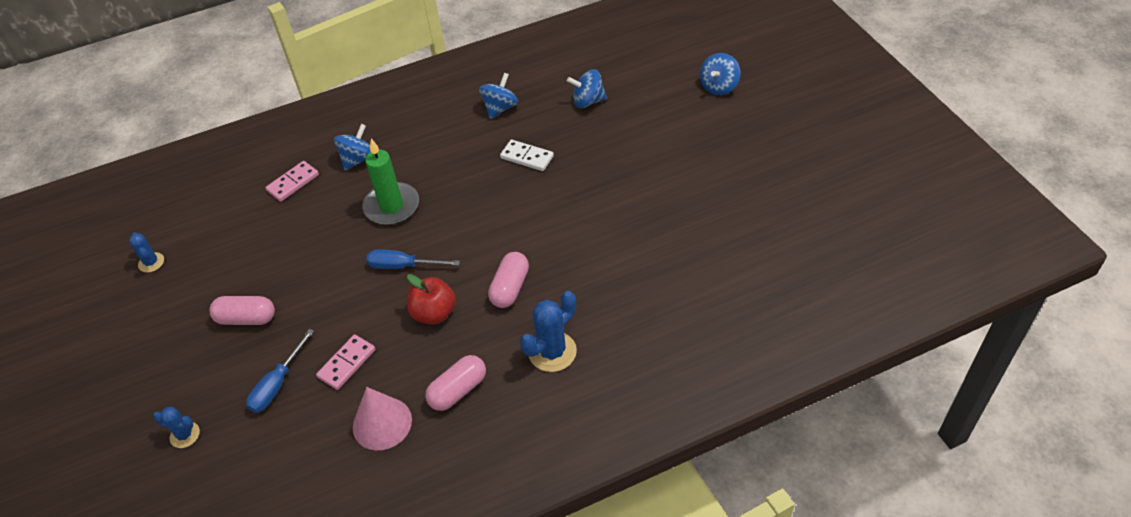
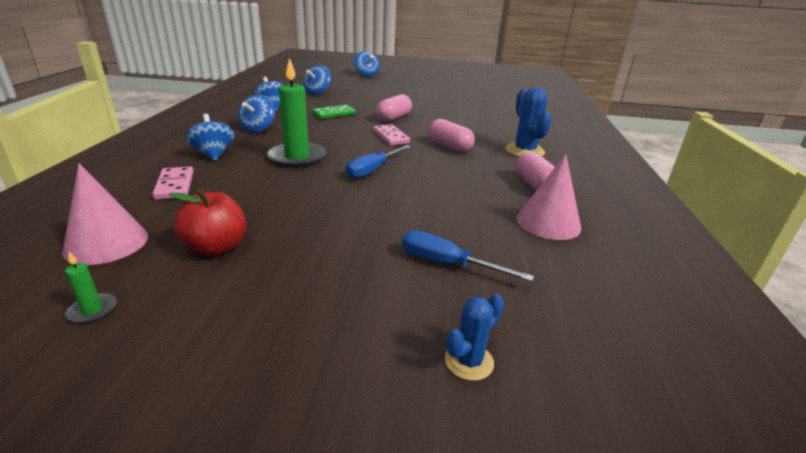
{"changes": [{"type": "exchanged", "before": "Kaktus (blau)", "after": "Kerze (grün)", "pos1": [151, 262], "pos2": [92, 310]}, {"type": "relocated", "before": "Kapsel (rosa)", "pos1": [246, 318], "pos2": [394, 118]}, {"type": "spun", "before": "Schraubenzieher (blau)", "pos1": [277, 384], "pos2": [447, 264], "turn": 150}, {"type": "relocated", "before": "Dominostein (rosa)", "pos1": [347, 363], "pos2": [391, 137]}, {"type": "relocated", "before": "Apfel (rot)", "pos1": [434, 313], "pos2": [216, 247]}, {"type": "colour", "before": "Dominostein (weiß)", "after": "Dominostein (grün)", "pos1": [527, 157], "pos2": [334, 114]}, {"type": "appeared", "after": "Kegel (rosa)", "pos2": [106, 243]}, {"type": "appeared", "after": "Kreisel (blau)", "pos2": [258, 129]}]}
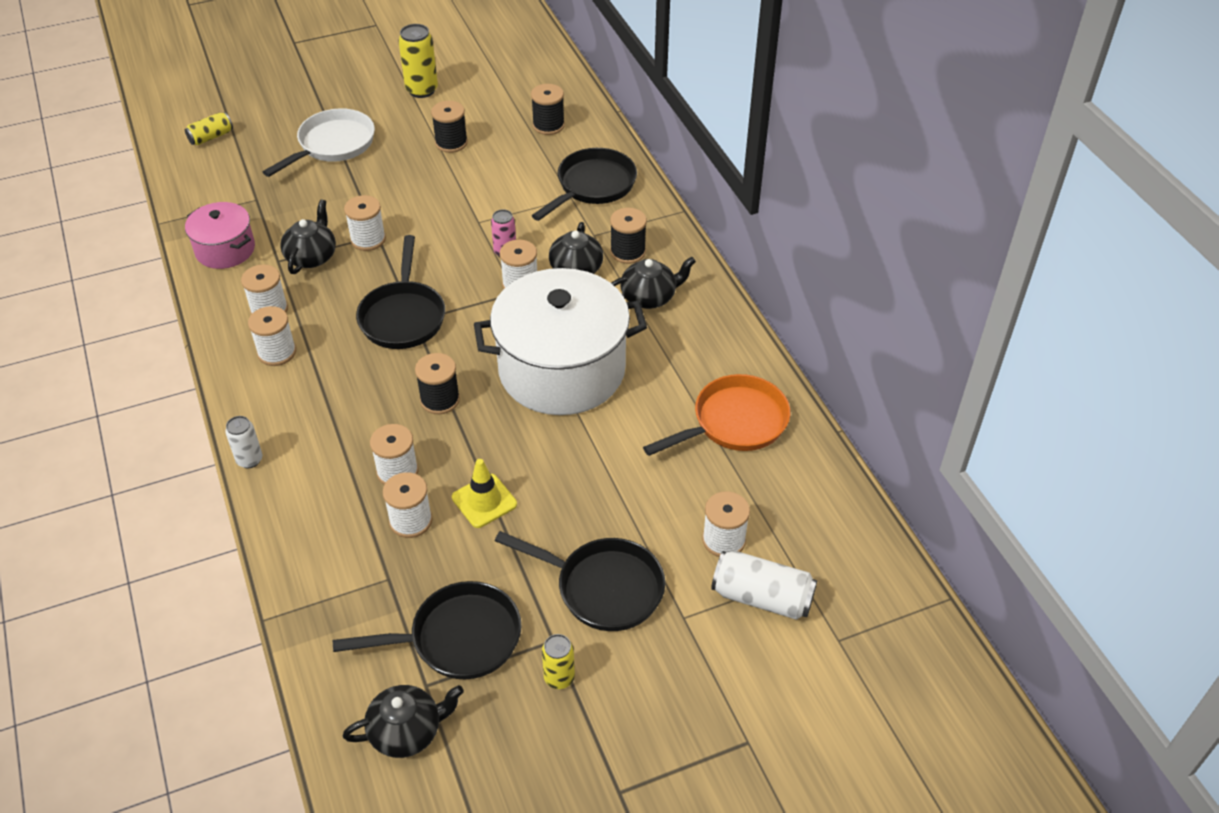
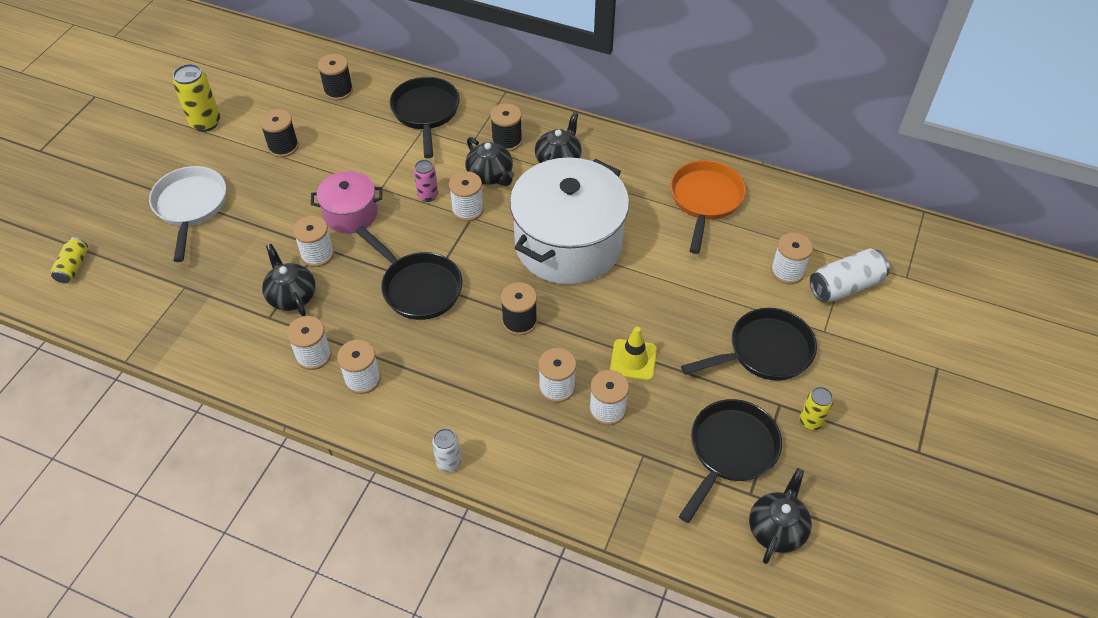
{"changes": [{"type": "relocated", "before": "Kochtopf (rosa)", "pos1": [225, 250], "pos2": [351, 214]}]}
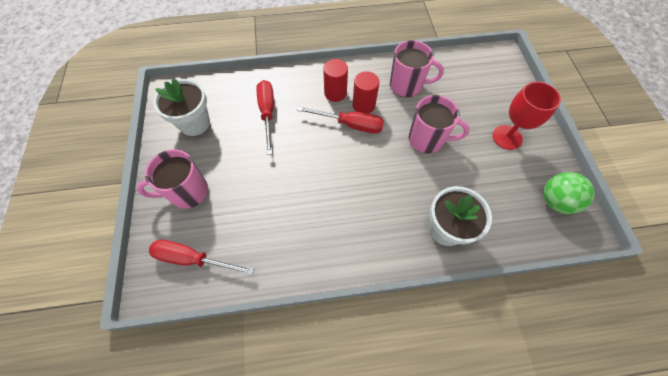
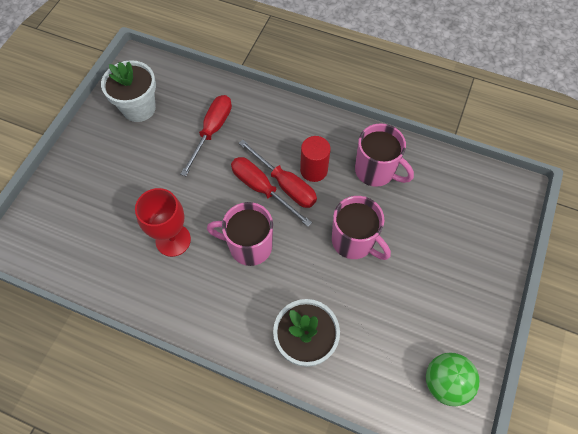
{"changes": [{"type": "relocated", "before": "Tasse (rosa)", "pos1": [188, 192], "pos2": [249, 246]}, {"type": "relocated", "before": "Schraubenzieher (rot)", "pos1": [193, 259], "pos2": [262, 189]}, {"type": "missing", "before": "Vollzylinder (rot)", "pos1": [335, 93]}, {"type": "relocated", "before": "Kelch (rot)", "pos1": [507, 137], "pos2": [173, 240]}]}
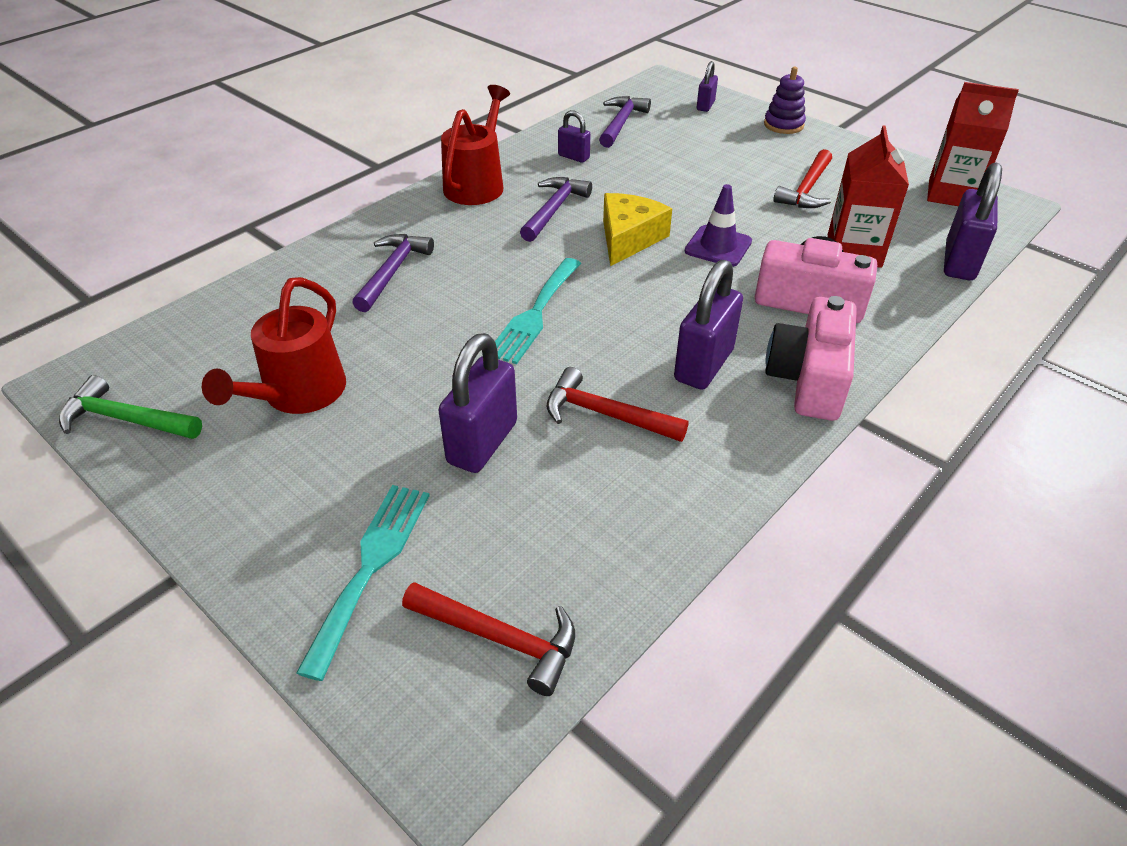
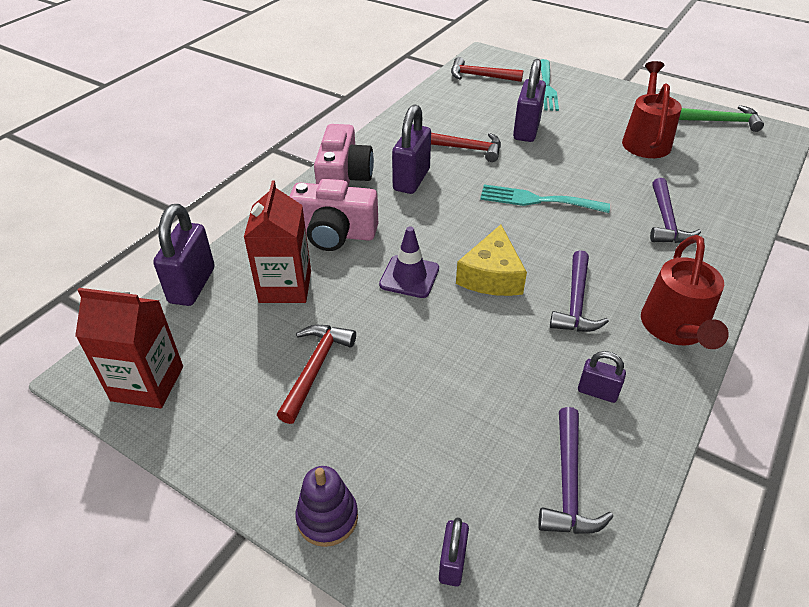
{"changes": [{"type": "spun", "before": "Gabel (türkis)", "pos1": [535, 314], "pos2": [537, 200], "turn": -90}]}
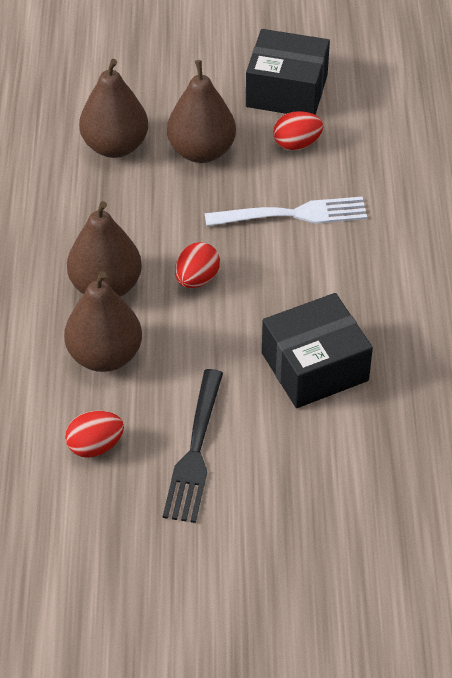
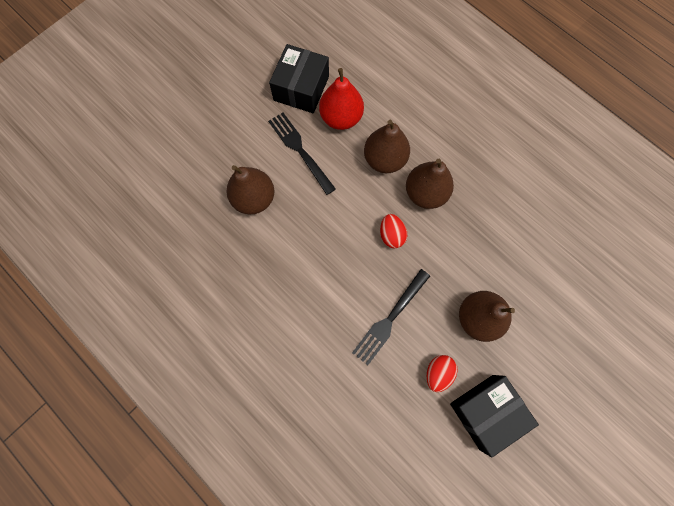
{"changes": [{"type": "exchanged", "before": "Ei (rot)", "after": "Birne (rot)", "pos1": [95, 446], "pos2": [341, 118]}, {"type": "relocated", "before": "Birne (braun)", "pos1": [115, 146], "pos2": [254, 198]}, {"type": "colour", "before": "Gabel (weiß)", "after": "Gabel (schwarz)", "pos1": [293, 214], "pos2": [390, 319]}, {"type": "relocated", "before": "Schachtel (schwarz)", "pos1": [314, 367], "pos2": [301, 88]}]}
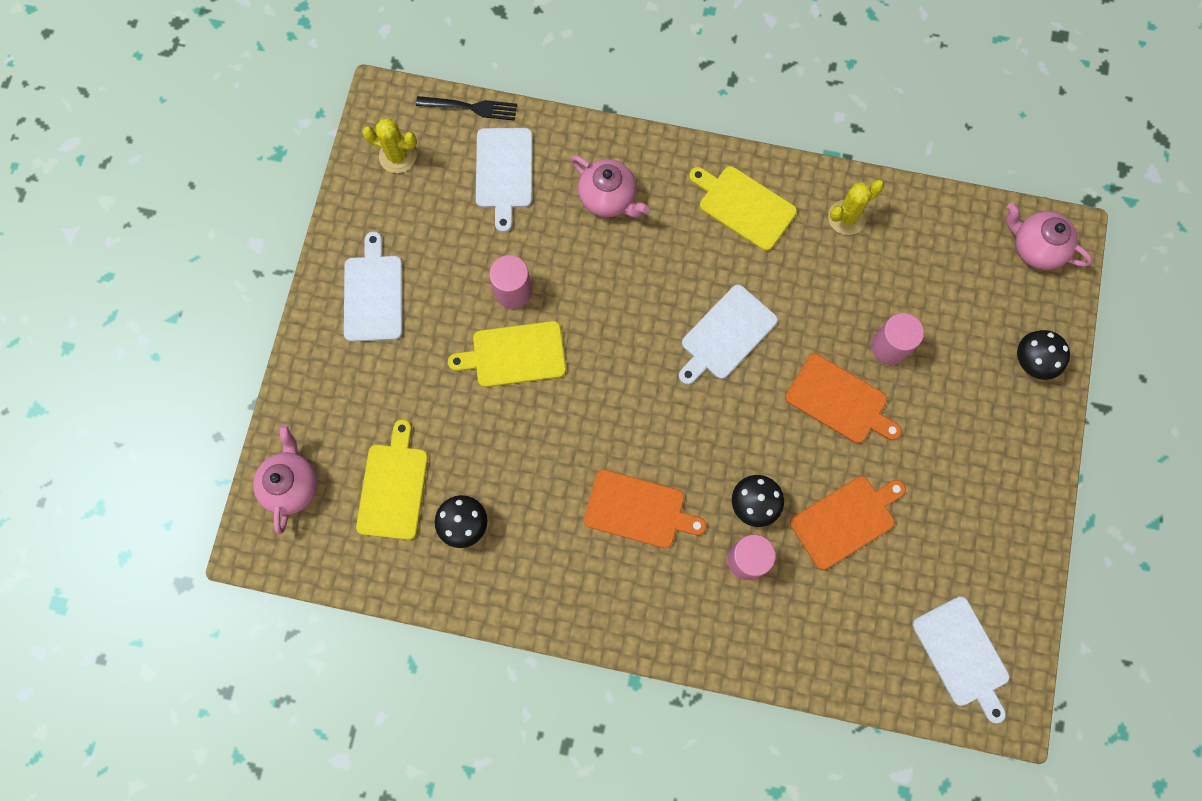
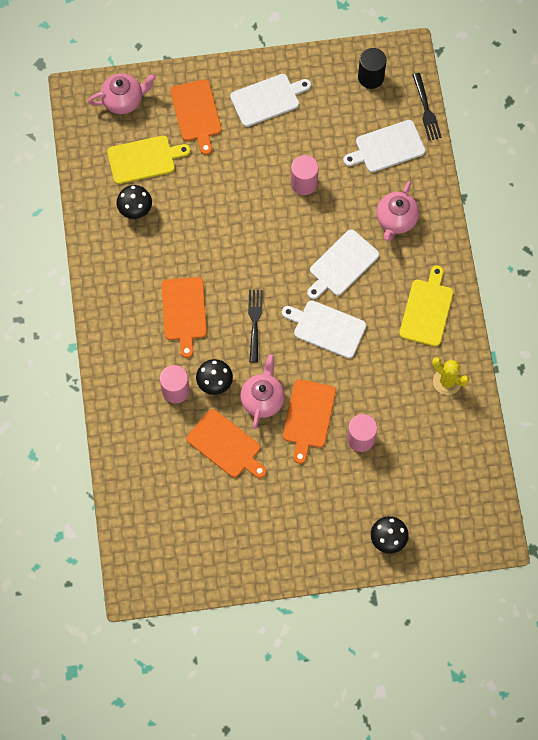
{"changes": [{"type": "exchanged", "before": "Kaktus (gelb)", "after": "Vollzylinder (schwarz)", "pos1": [397, 156], "pos2": [371, 77]}, {"type": "missing", "before": "Schneidebrett (gelb)", "pos1": [515, 355]}, {"type": "relocated", "before": "Schneidebrett (weiß)", "pos1": [962, 655], "pos2": [342, 265]}, {"type": "relocated", "before": "Teekanne (rosa)", "pos1": [1036, 247], "pos2": [262, 399]}, {"type": "appeared", "after": "Schneidebrett (orange)", "pos2": [196, 113]}, {"type": "appeared", "after": "Gabel (schwarz)", "pos2": [255, 322]}]}
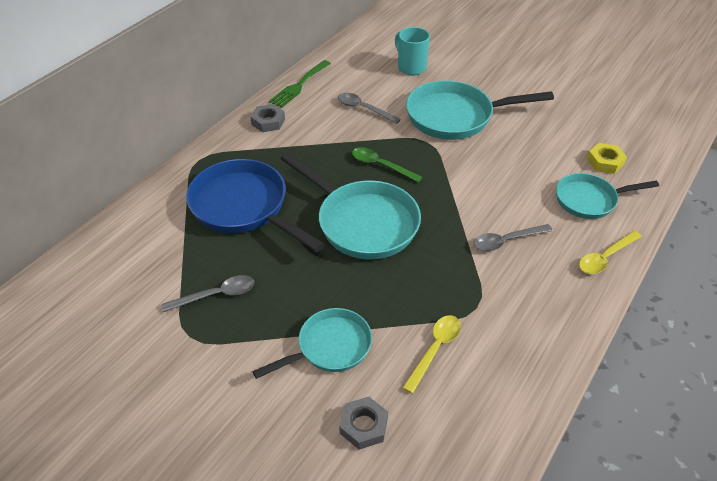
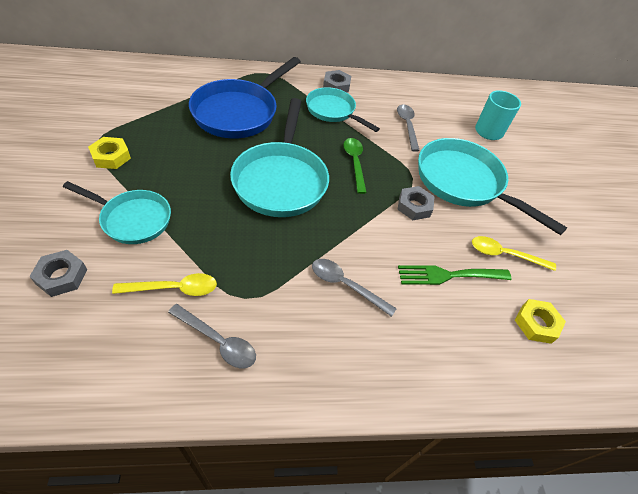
{"changes": [{"type": "relocated", "before": "Löffel (grau)", "pos1": [216, 295], "pos2": [218, 341]}, {"type": "spun", "before": "Pfanne (blau)", "pos1": [244, 207], "pos2": [239, 112], "turn": -150}, {"type": "relocated", "before": "Gabel (grün)", "pos1": [299, 85], "pos2": [448, 275]}, {"type": "relocated", "before": "Pfanne (türkis)", "pos1": [589, 200], "pos2": [333, 111]}, {"type": "relocated", "before": "Löffel (gelb)", "pos1": [605, 257], "pos2": [505, 255]}, {"type": "appeared", "after": "Sechskantmutter (gelb)", "pos2": [111, 157]}, {"type": "appeared", "after": "Sechskantmutter (grau)", "pos2": [414, 206]}]}
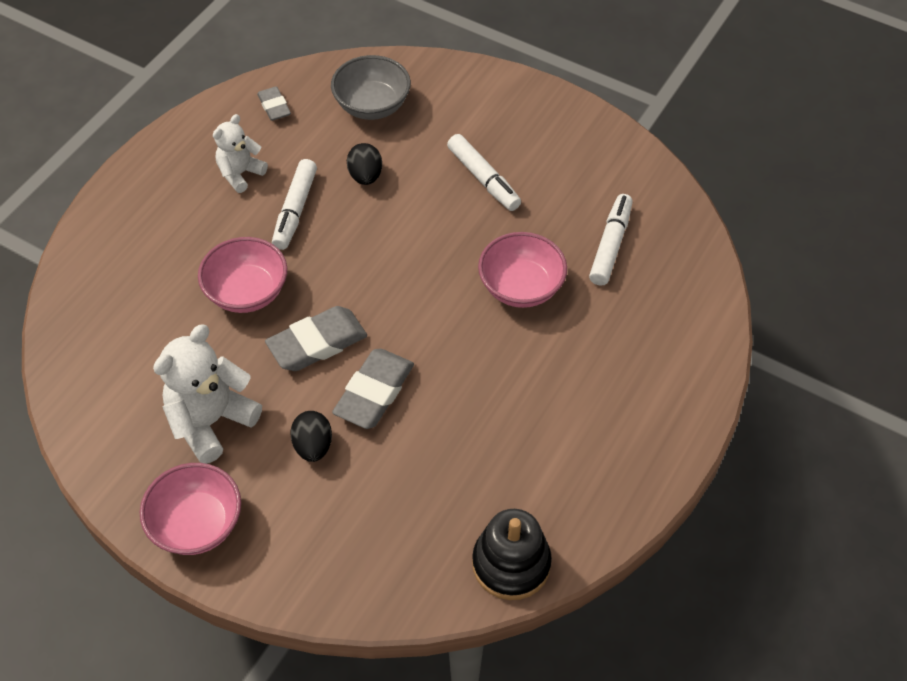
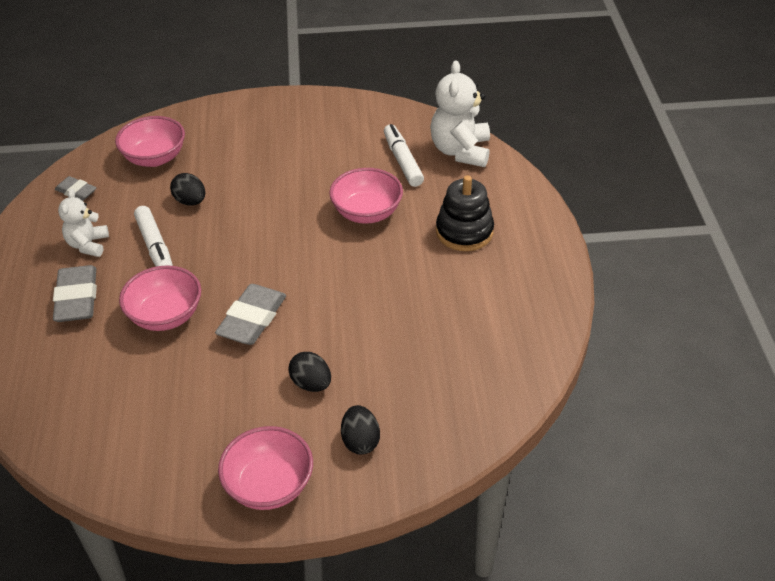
{"changes": [{"type": "relocated", "before": "Teddybär (weiß)", "pos1": [211, 421], "pos2": [460, 151]}, {"type": "colour", "before": "Schüssel (grau)", "after": "Schüssel (rosa)", "pos1": [372, 106], "pos2": [155, 158]}, {"type": "relocated", "before": "Radiergummi (grau)", "pos1": [374, 393], "pos2": [77, 298]}, {"type": "missing", "before": "Filzstift (weiß)", "pos1": [483, 179]}, {"type": "relocated", "before": "Stapelspielzeug (schwarz)", "pos1": [511, 564], "pos2": [464, 232]}, {"type": "appeared", "after": "Ei (schwarz)", "pos2": [360, 441]}]}
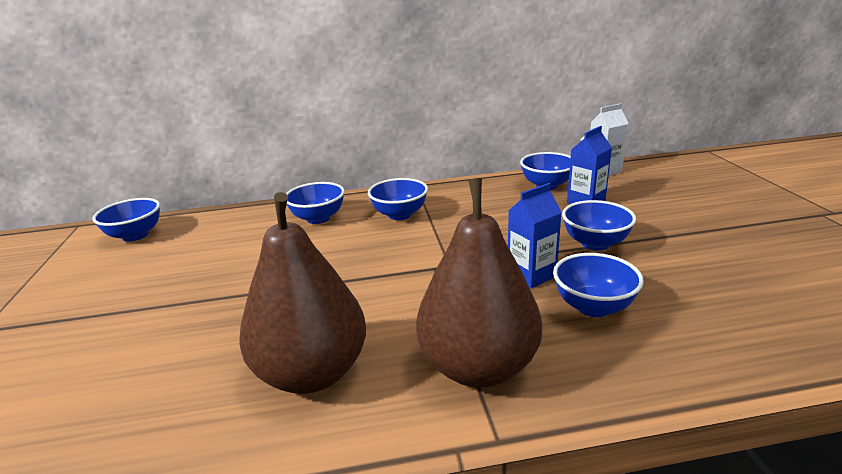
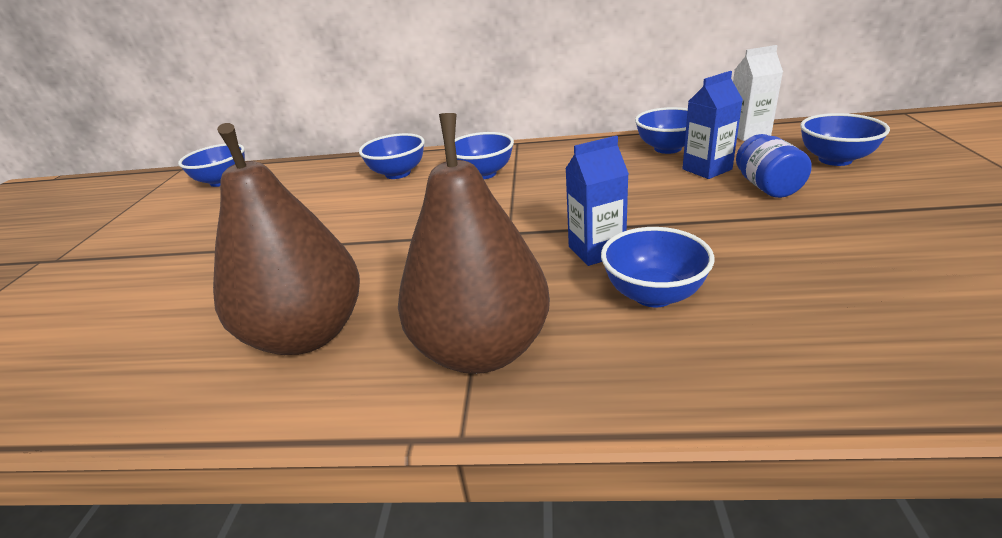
{"changes": [{"type": "relocated", "before": "Schüssel (blau)", "pos1": [595, 243], "pos2": [835, 159]}, {"type": "appeared", "after": "Einmachglas (blau)", "pos2": [767, 187]}]}
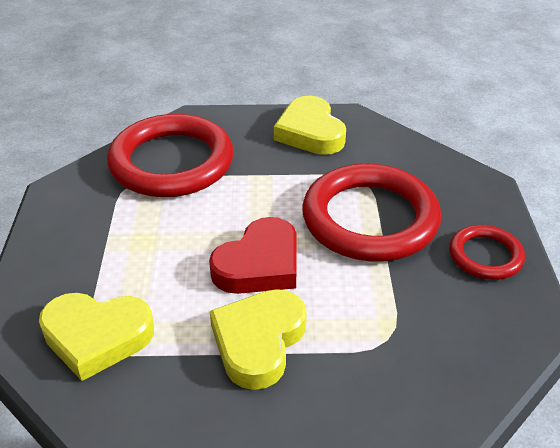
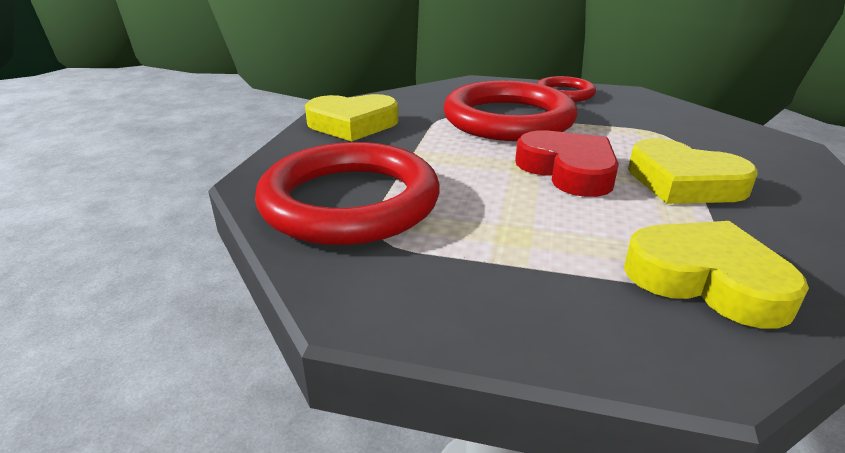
{"changes": [{"type": "spun", "before": "Herz (gelb)", "pos1": [97, 337], "pos2": [707, 280], "turn": -75}]}
